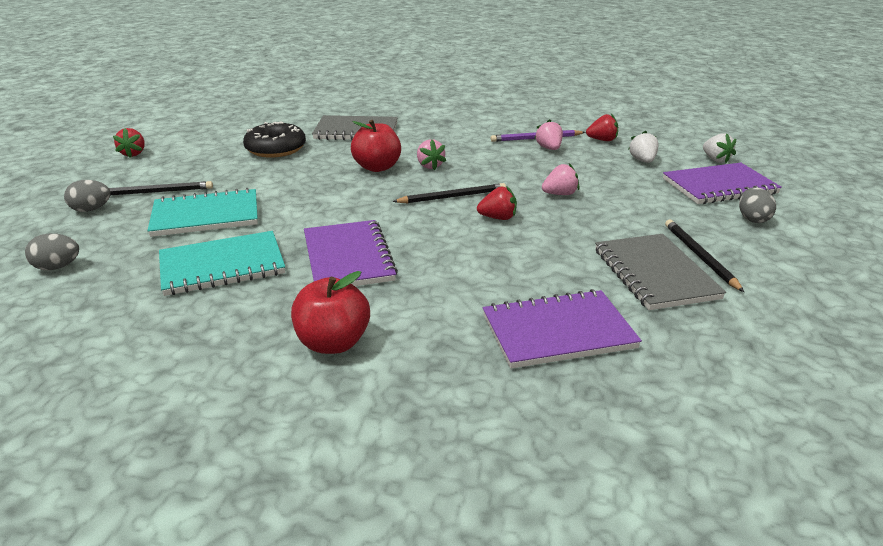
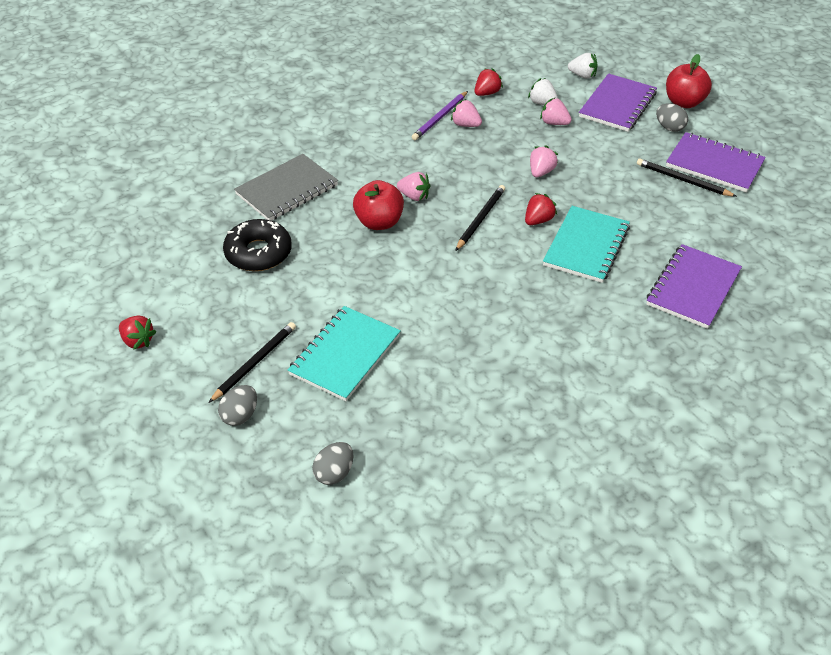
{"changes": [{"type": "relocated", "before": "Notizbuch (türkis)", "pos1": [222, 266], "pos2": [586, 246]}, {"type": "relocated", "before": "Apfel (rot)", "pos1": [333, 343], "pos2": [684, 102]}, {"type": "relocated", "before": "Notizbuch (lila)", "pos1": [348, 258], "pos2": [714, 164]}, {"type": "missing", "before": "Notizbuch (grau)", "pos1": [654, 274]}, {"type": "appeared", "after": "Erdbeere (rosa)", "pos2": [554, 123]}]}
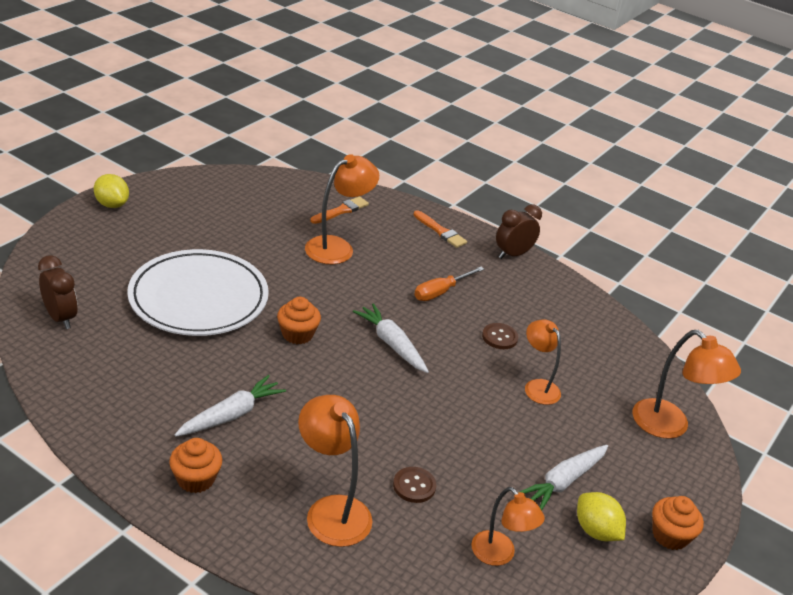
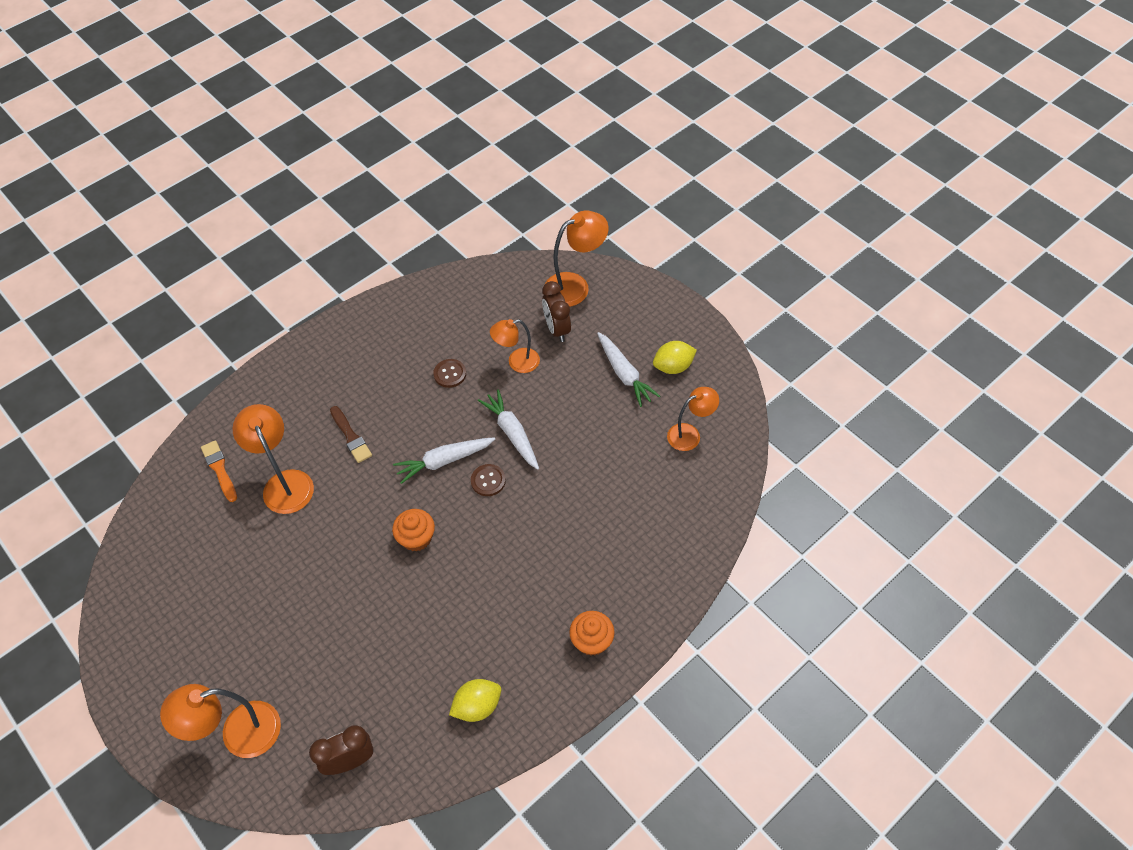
{"changes": [{"type": "relocated", "before": "Zitrone (gelb)", "pos1": [112, 204], "pos2": [477, 706]}, {"type": "missing", "before": "Teller (weiß)", "pos1": [198, 298]}, {"type": "relocated", "before": "Karotte (weiß)", "pos1": [231, 415], "pos2": [512, 433]}, {"type": "relocated", "before": "Lampe (orange)", "pos1": [332, 510], "pos2": [238, 734]}, {"type": "relocated", "before": "Knopf (braun)", "pos1": [414, 486], "pos2": [488, 481]}, {"type": "missing", "before": "Pinsel (orange)", "pos1": [440, 231]}, {"type": "missing", "before": "Schraubenzieher (orange)", "pos1": [441, 292]}, {"type": "relocated", "before": "Wecker (braun)", "pos1": [513, 254], "pos2": [557, 329]}, {"type": "missing", "before": "Muffin (orange)", "pos1": [670, 535]}, {"type": "appeared", "after": "Pinsel (braun)", "pos2": [351, 437]}]}
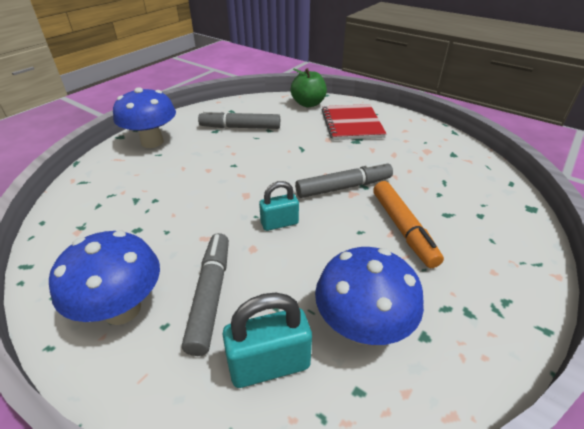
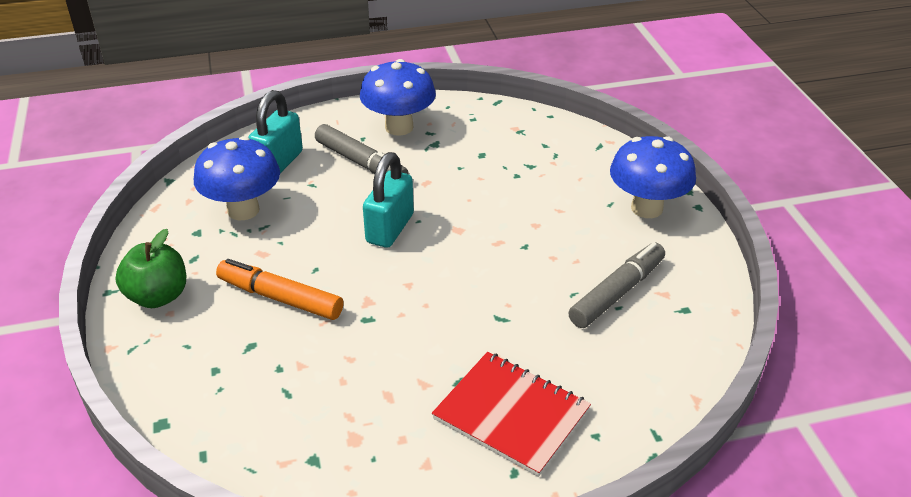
{"changes": [{"type": "size", "before": "Vorhängeschloss (türkis)", "pos1": [279, 223], "pos2": [390, 228], "scale": 1.52}, {"type": "relocated", "before": "Apfel (grün)", "pos1": [308, 104], "pos2": [158, 296]}, {"type": "missing", "before": "Filzstift (grau)", "pos1": [343, 187]}]}
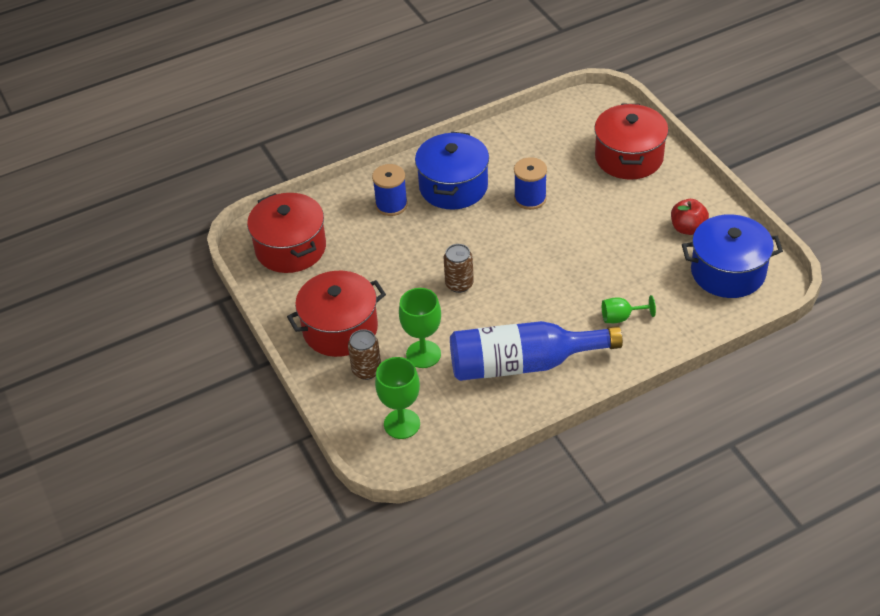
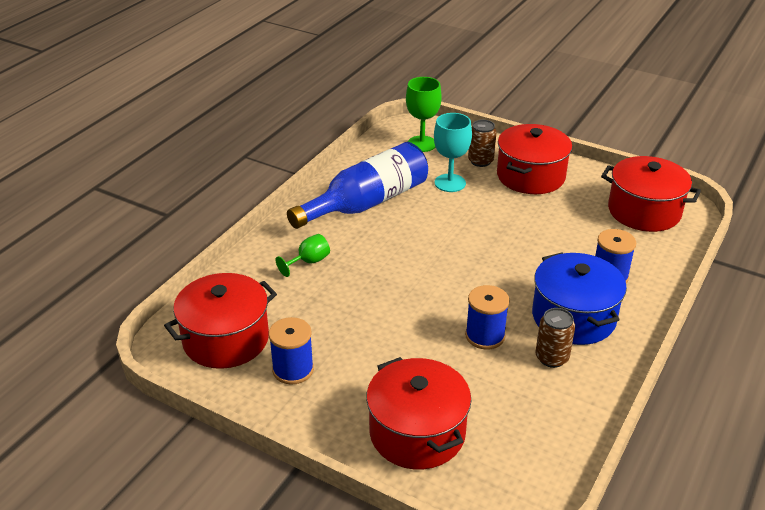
{"changes": [{"type": "colour", "before": "Kelch (grün)", "after": "Kelch (türkis)", "pos1": [423, 354], "pos2": [450, 183]}, {"type": "relocated", "before": "Dose (braun)", "pos1": [459, 284], "pos2": [552, 358]}, {"type": "exchanged", "before": "Apfel (rot)", "after": "Garnrolle (blau)", "pos1": [687, 228], "pos2": [293, 369]}, {"type": "colour", "before": "Kochtopf (blau)", "after": "Kochtopf (rot)", "pos1": [728, 272], "pos2": [226, 339]}]}
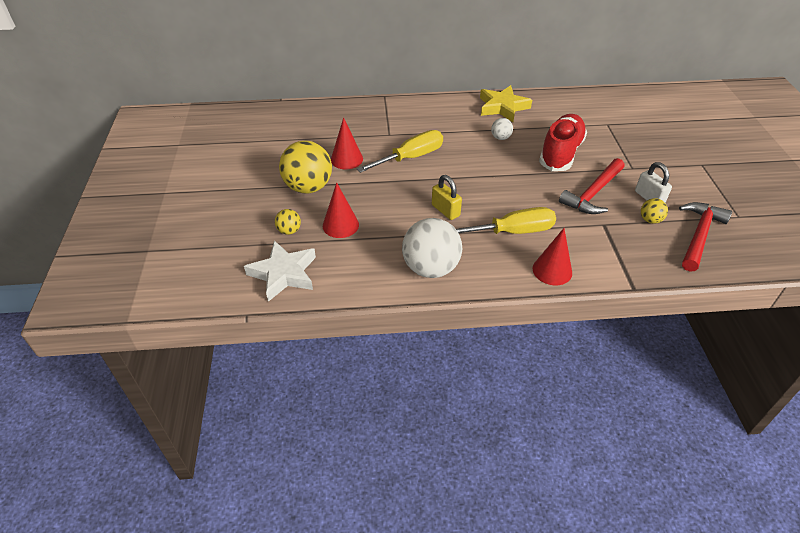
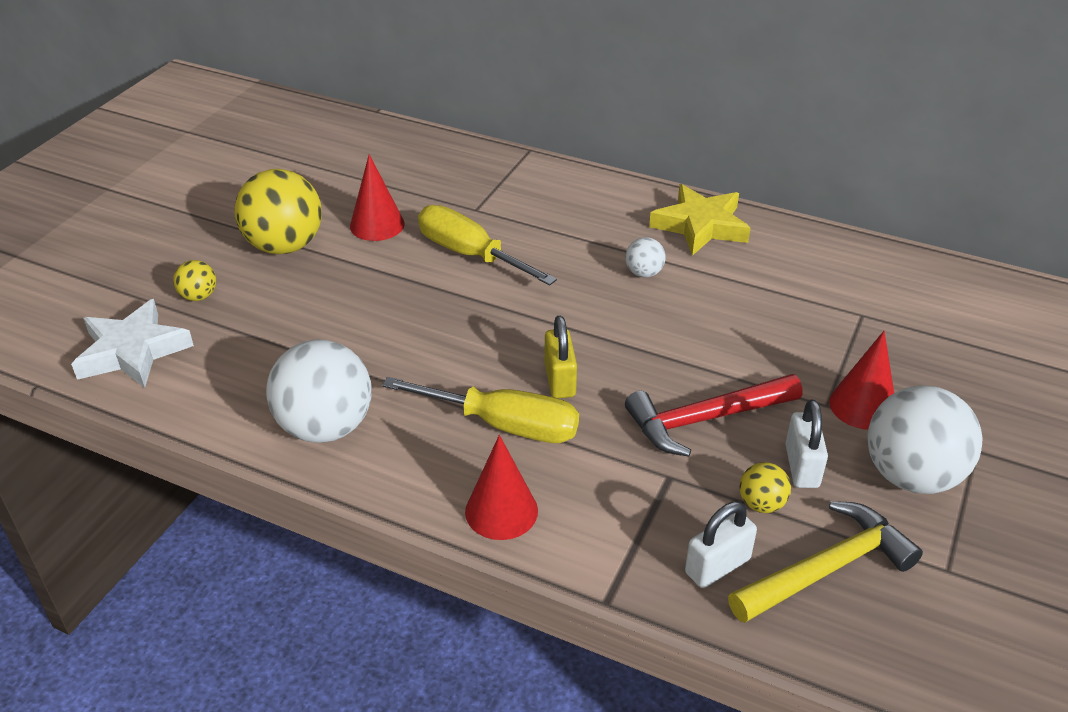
{"changes": [{"type": "relocated", "before": "Kegel (rot)", "pos1": [340, 225], "pos2": [863, 406]}, {"type": "spun", "before": "Schraubenzieher (gelb)", "pos1": [411, 157], "pos2": [470, 254], "turn": -135}, {"type": "relocated", "before": "Vorhängeschloss (gelb)", "pos1": [445, 210], "pos2": [560, 380]}, {"type": "missing", "before": "Schuh (rot)", "pos1": [560, 153]}, {"type": "colour", "before": "Hammer (rot)", "after": "Hammer (gelb)", "pos1": [699, 235], "pos2": [826, 569]}, {"type": "appeared", "after": "Vorhängeschloss (weiß)", "pos2": [717, 566]}, {"type": "appeared", "after": "Ball (weiß)", "pos2": [911, 476]}]}
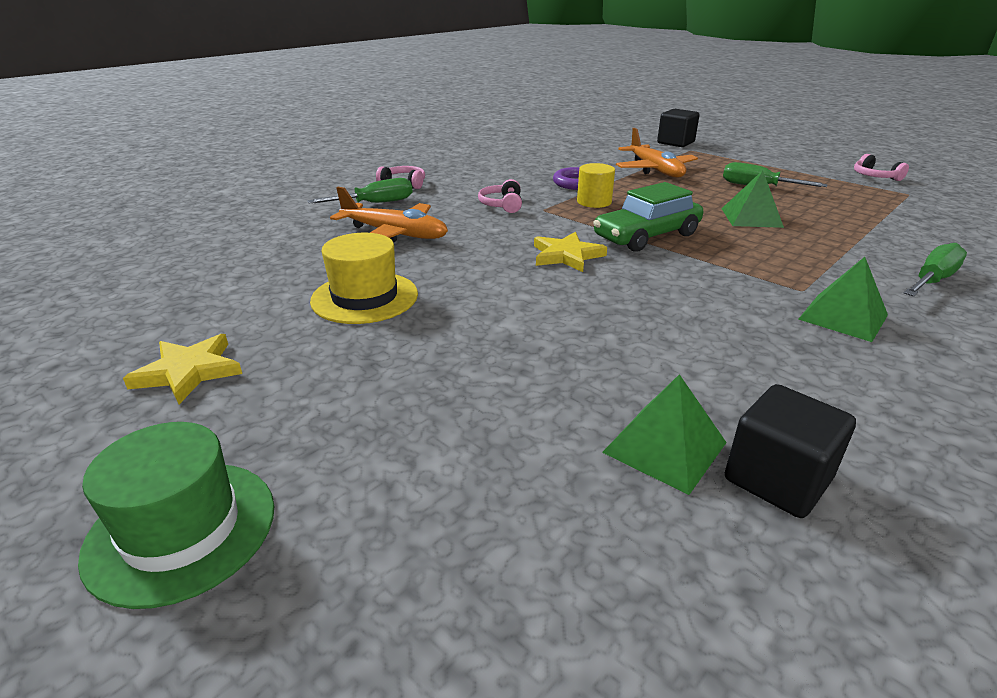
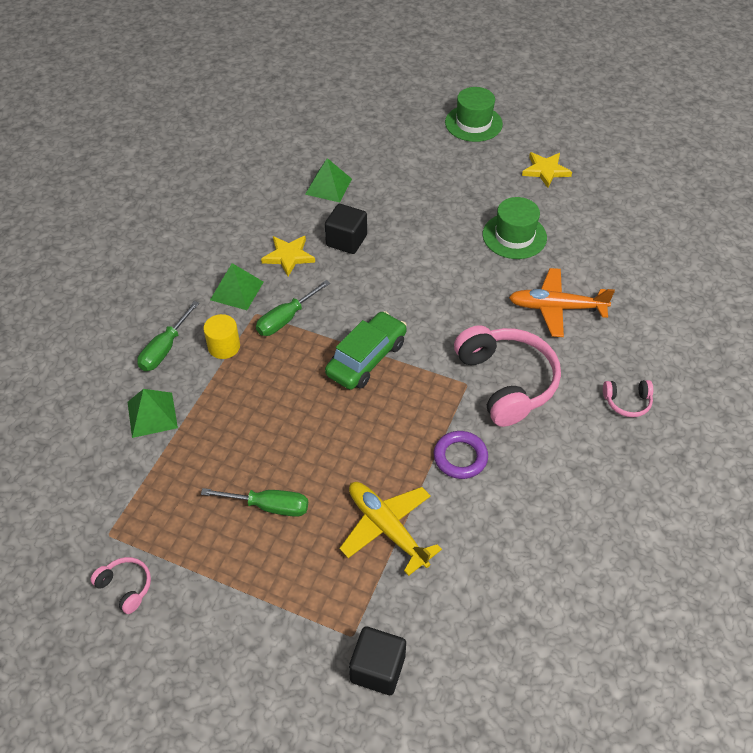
{"changes": [{"type": "relocated", "before": "Schraubenzieher (grün)", "pos1": [375, 203], "pos2": [286, 318]}, {"type": "colour", "before": "Hut (gelb)", "after": "Hut (grün)", "pos1": [364, 297], "pos2": [514, 236]}, {"type": "size", "before": "Kopfhörer (rosa)", "pos1": [502, 205], "pos2": [506, 382], "scale": 2.21}, {"type": "relocated", "before": "Stern (gelb)", "pos1": [566, 255], "pos2": [288, 256]}, {"type": "relocated", "before": "Vollzylinder (gelb)", "pos1": [594, 202], "pos2": [224, 346]}, {"type": "colour", "before": "Flugzeug (orange)", "after": "Flugzeug (gelb)", "pos1": [654, 170], "pos2": [387, 529]}, {"type": "relocated", "before": "Pyramide (grün)", "pos1": [751, 217], "pos2": [152, 414]}, {"type": "relocated", "before": "Kubus (schwarz)", "pos1": [777, 479], "pos2": [346, 240]}]}
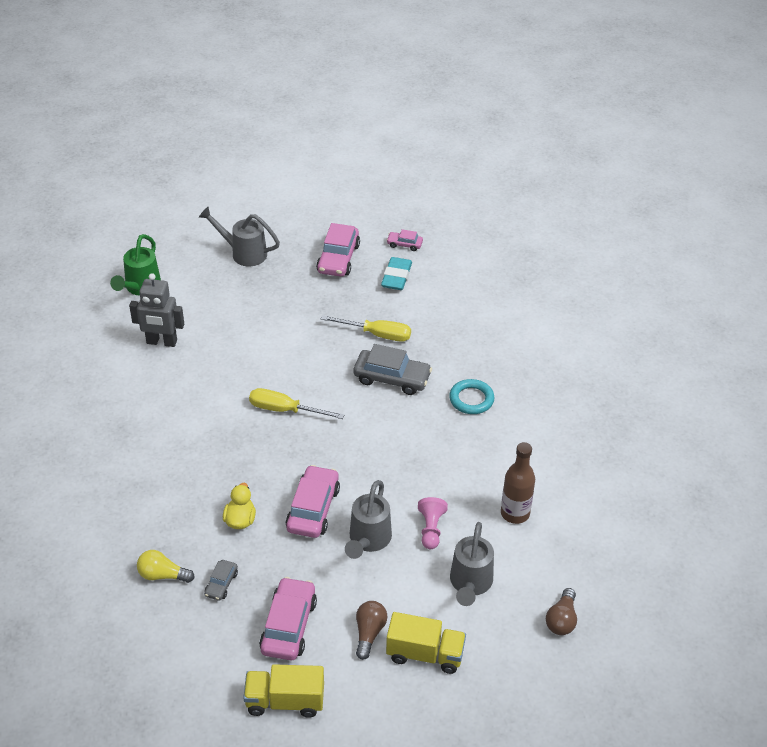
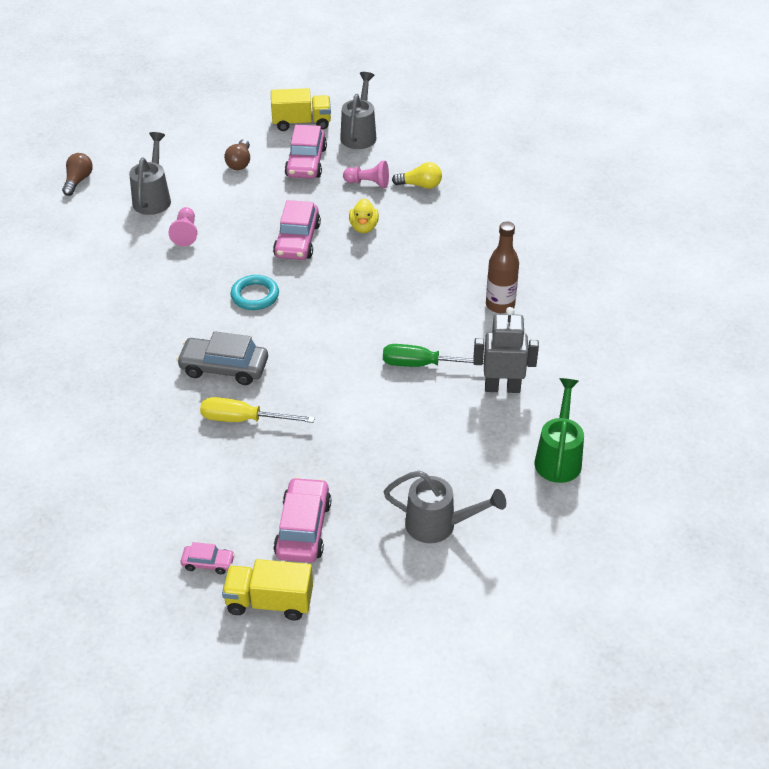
{"changes": [{"type": "exchanged", "before": "Auto (grau)", "after": "Bauer (rosa)", "pos1": [221, 584], "pos2": [368, 183]}, {"type": "missing", "before": "Schraubenzieher (gelb)", "pos1": [285, 410]}, {"type": "relocated", "before": "Gießkanne (grau)", "pos1": [368, 541], "pos2": [359, 134]}, {"type": "missing", "before": "Radiergummi (türkis)", "pos1": [396, 277]}, {"type": "relocated", "before": "Lastwagen (gelb)", "pos1": [425, 654], "pos2": [269, 602]}, {"type": "relocated", "before": "Ring (türkis)", "pos1": [471, 399], "pos2": [255, 295]}, {"type": "relocated", "before": "Flasche (braun)", "pos1": [515, 513], "pos2": [500, 305]}, {"type": "appeared", "after": "Schraubenzieher (grün)", "pos2": [423, 364]}]}
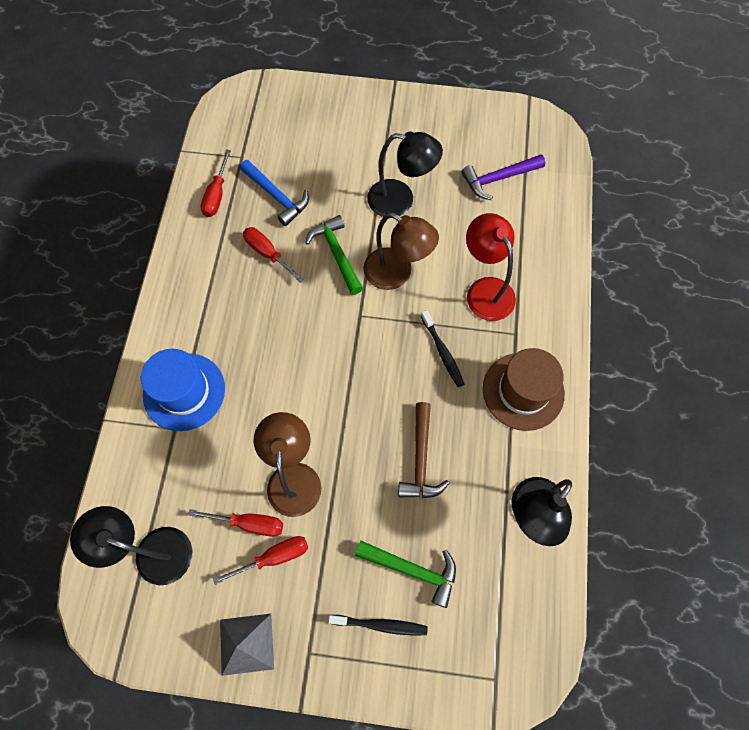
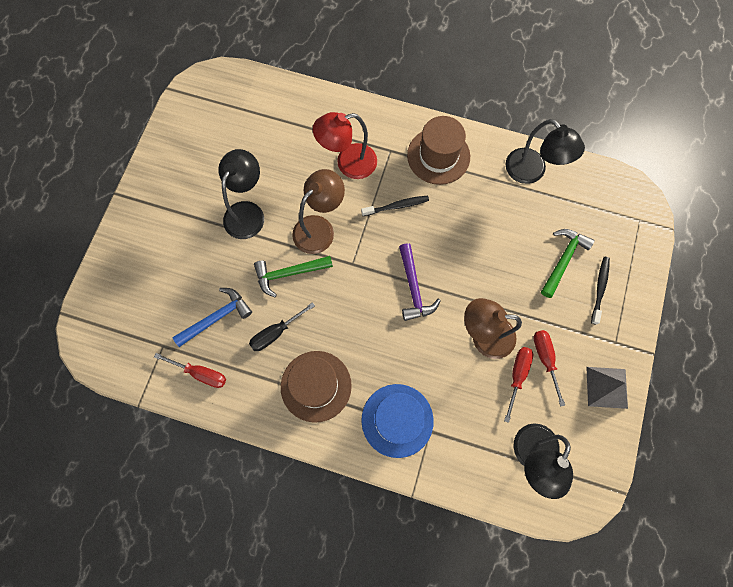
{"changes": [{"type": "colour", "before": "Schraubenzieher (rot)", "after": "Schraubenzieher (schwarz)", "pos1": [267, 253], "pos2": [275, 333]}, {"type": "missing", "before": "Hammer (braun)", "pos1": [421, 459]}, {"type": "relocated", "before": "Hammer (lila)", "pos1": [498, 179], "pos2": [413, 288]}, {"type": "appeared", "after": "Hut (braun)", "pos2": [316, 386]}]}
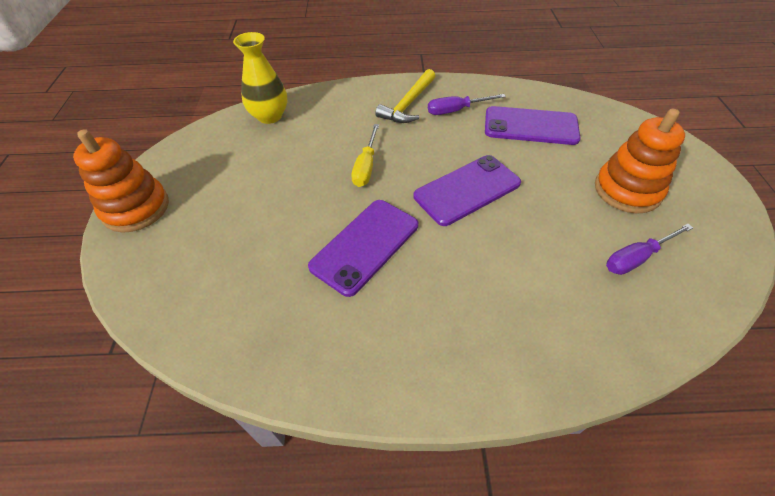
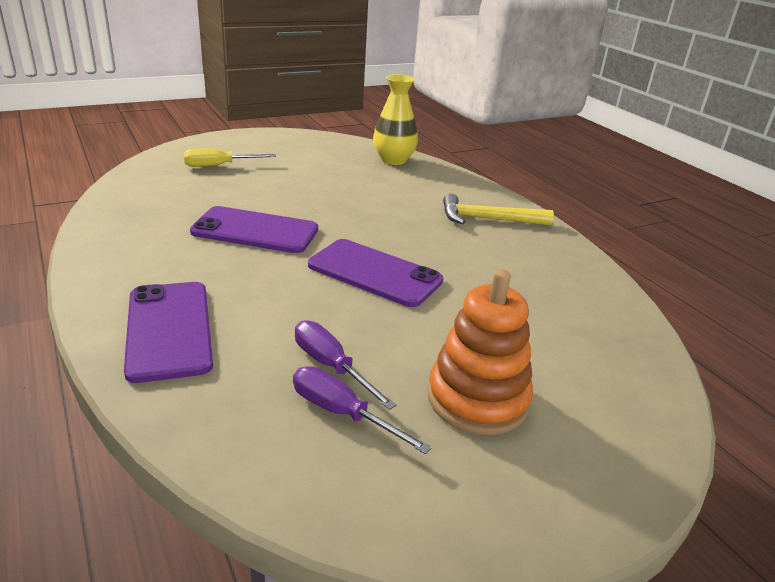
{"changes": [{"type": "missing", "before": "Stapelspielzeug (orange)", "pos1": [136, 208]}, {"type": "relocated", "before": "Schraubenzieher (gelb)", "pos1": [366, 166], "pos2": [219, 166]}, {"type": "relocated", "before": "Schraubenzieher (lila)", "pos1": [456, 110], "pos2": [331, 366]}, {"type": "relocated", "before": "Handy (lila)", "pos1": [530, 126], "pos2": [169, 330]}]}
